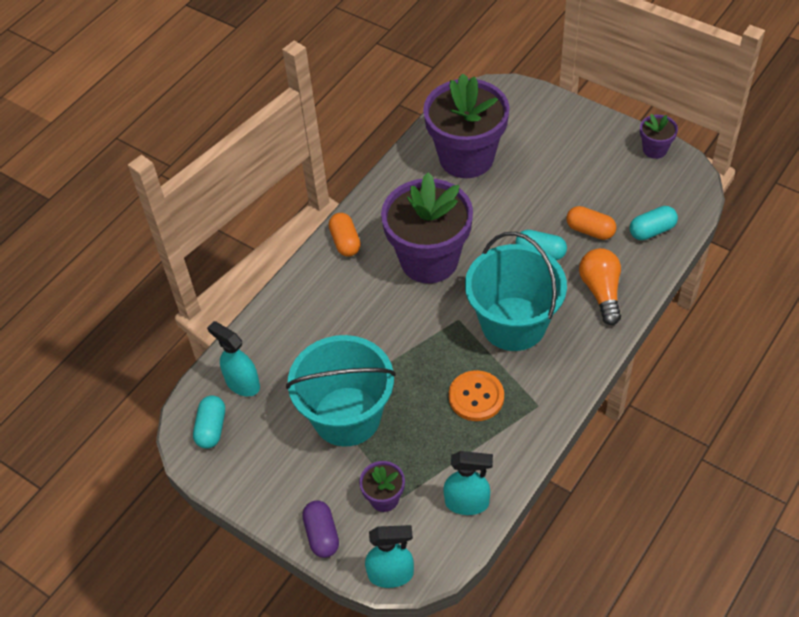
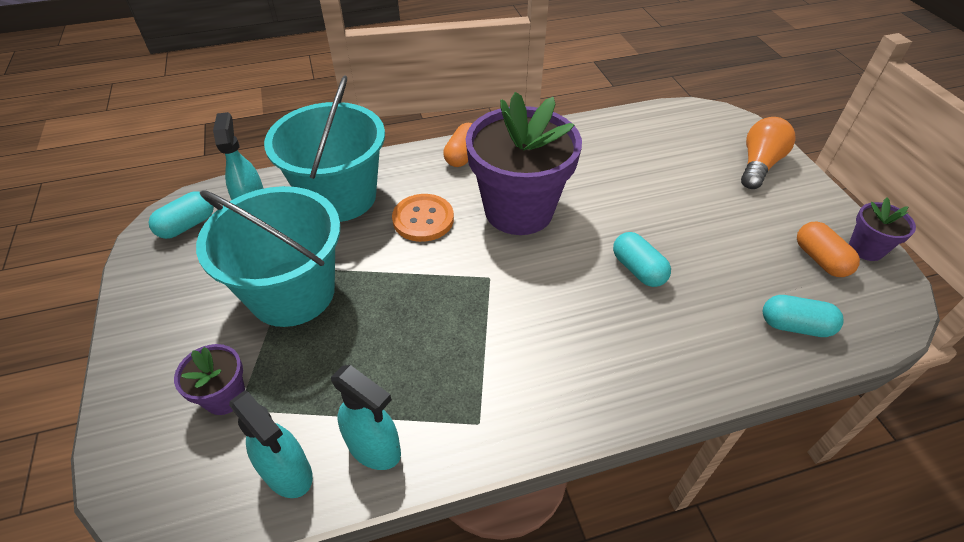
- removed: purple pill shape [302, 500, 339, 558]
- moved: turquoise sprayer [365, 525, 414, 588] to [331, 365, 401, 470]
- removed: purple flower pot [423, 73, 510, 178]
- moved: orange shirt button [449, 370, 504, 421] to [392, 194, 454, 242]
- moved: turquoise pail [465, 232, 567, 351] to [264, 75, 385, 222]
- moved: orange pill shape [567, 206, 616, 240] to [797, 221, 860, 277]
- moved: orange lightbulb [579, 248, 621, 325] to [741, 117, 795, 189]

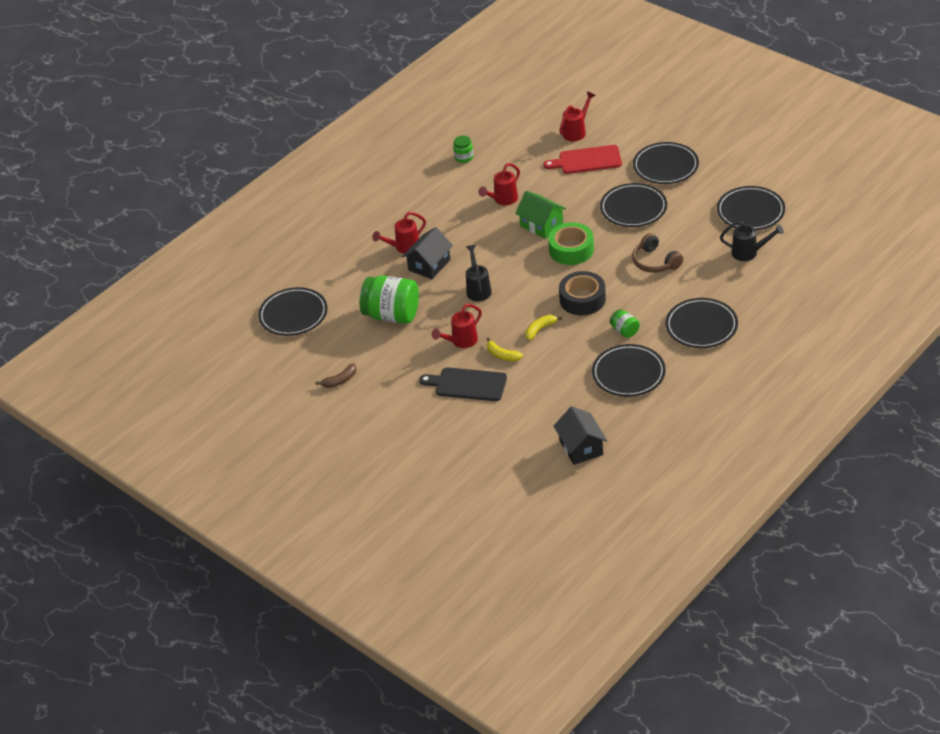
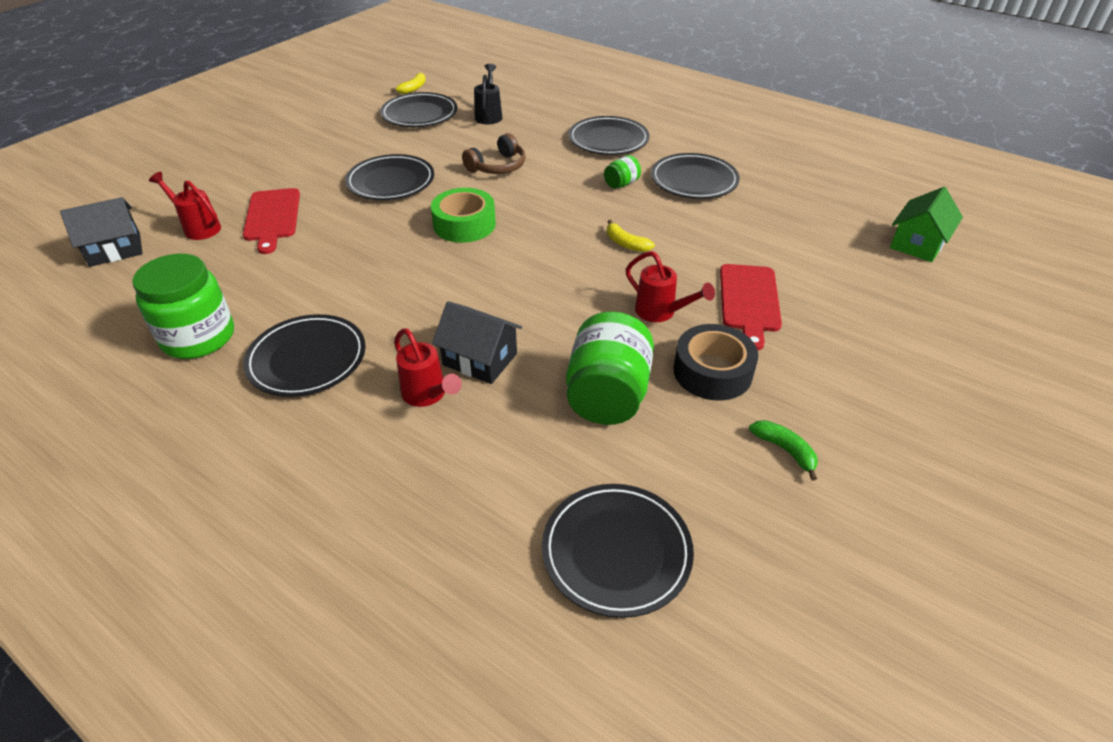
- recoloured: russet toy banana [315, 363, 357, 388] to emerald toy banana [749, 420, 818, 480]
- recoloured: black cutting board [419, 367, 507, 401] to scarlet cutting board [720, 264, 782, 350]
- resized: emerald jar [453, 136, 474, 163] = [132, 254, 234, 359] x2.11
- removed: black sprinkling can [466, 245, 492, 301]
- removed: scarlet sprinkling can [478, 163, 520, 205]
- moved: yellow toy banana [487, 337, 523, 361] to [391, 73, 426, 94]
- moved: emerald toy house [515, 191, 566, 239] to [890, 187, 963, 262]
- moved: black toy house [554, 406, 607, 465] to [60, 197, 143, 267]
- moved: black sticky tape [559, 271, 606, 315] to [673, 324, 758, 401]
- moved: black flat dish [633, 142, 699, 184] to [243, 314, 366, 397]

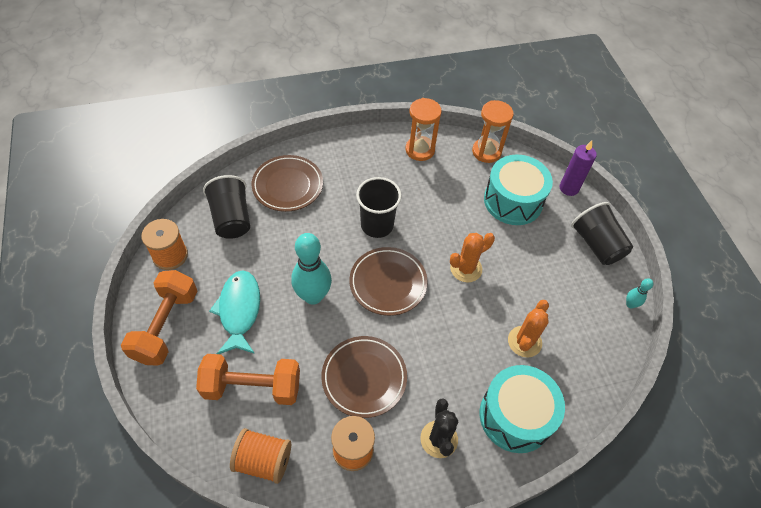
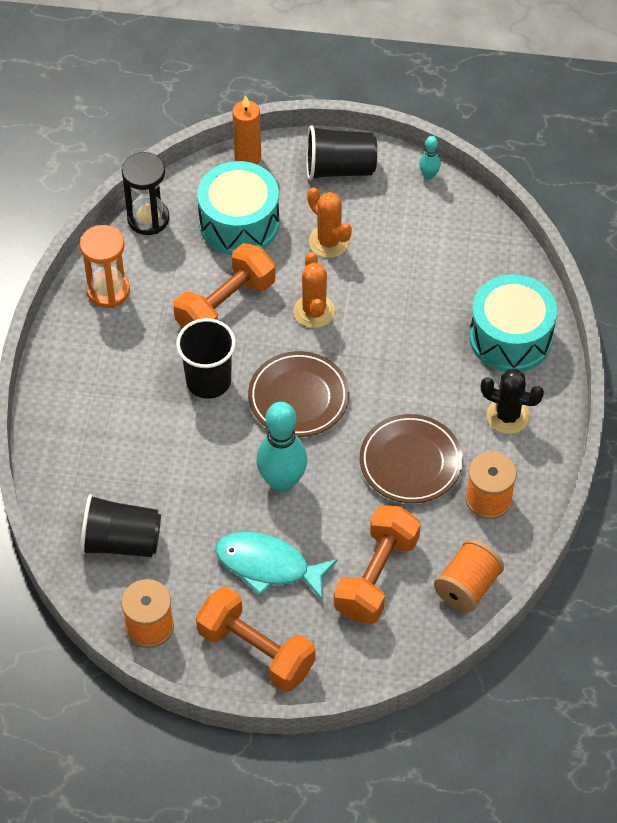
- removed: russet flat dish [252, 155, 323, 212]
- recoloured: orange sand timer [472, 100, 514, 163] to black sand timer [122, 152, 169, 235]
- moved: orange saguaro cactus [508, 300, 549, 358] to [307, 187, 352, 258]
- recoloured: purple pillar candle [560, 140, 597, 196] to orange pillar candle [232, 95, 261, 164]
- added: orange dumbbell [174, 243, 275, 328]

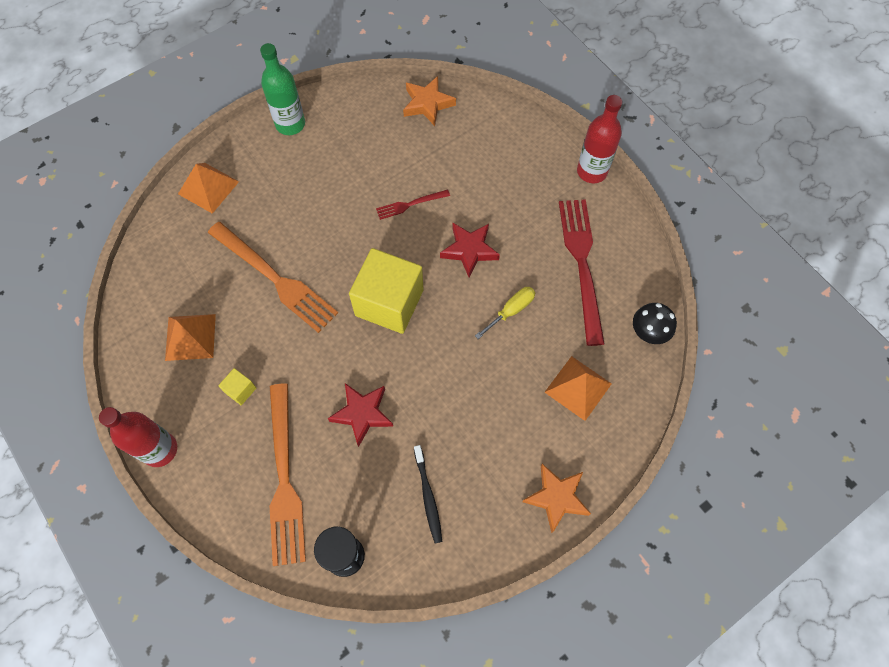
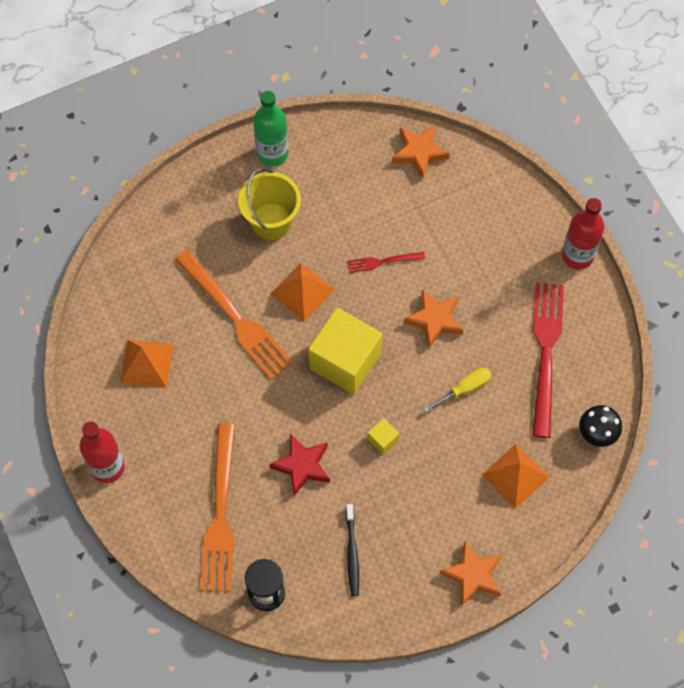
- moved: orange pyramid shape [178, 163, 239, 214] to [271, 263, 335, 322]
- moved: yellow solid cube [218, 368, 256, 405] to [367, 418, 399, 455]
- recoloured: scarlet five-pointed star [440, 223, 500, 277] to orange five-pointed star [404, 289, 463, 348]
- added: yellow pail [238, 168, 301, 240]

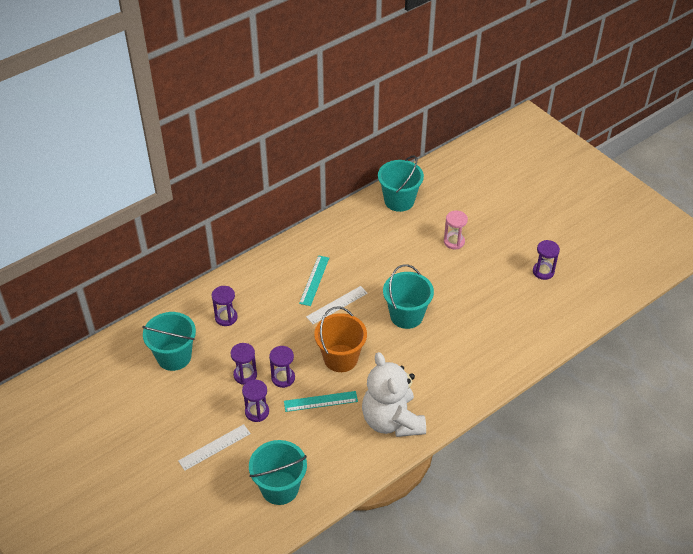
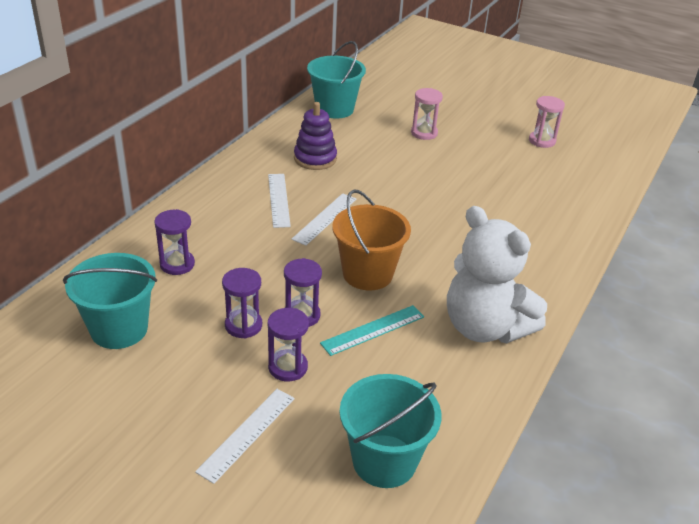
- recoloured: turquoise ruler [299, 255, 329, 306] to pure white ruler [268, 174, 291, 228]
- removed: turquoise pail [383, 264, 434, 329]
- recoloured: purple sand timer [533, 240, 560, 280] to rosy sand timer [529, 96, 565, 148]
- added: purple ring stacker [294, 102, 337, 170]

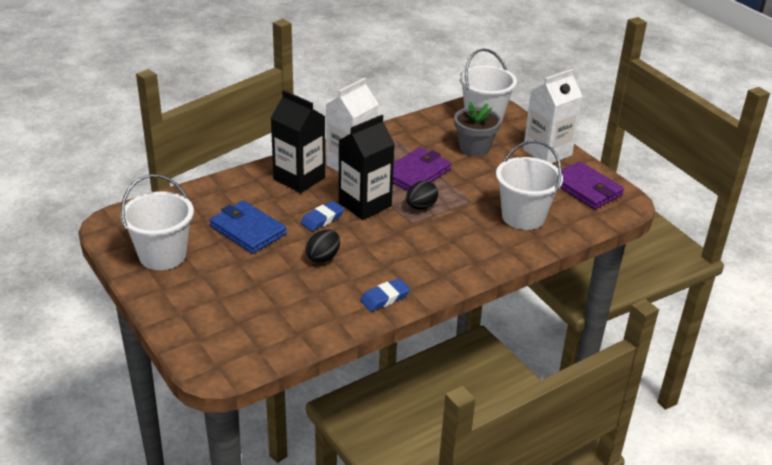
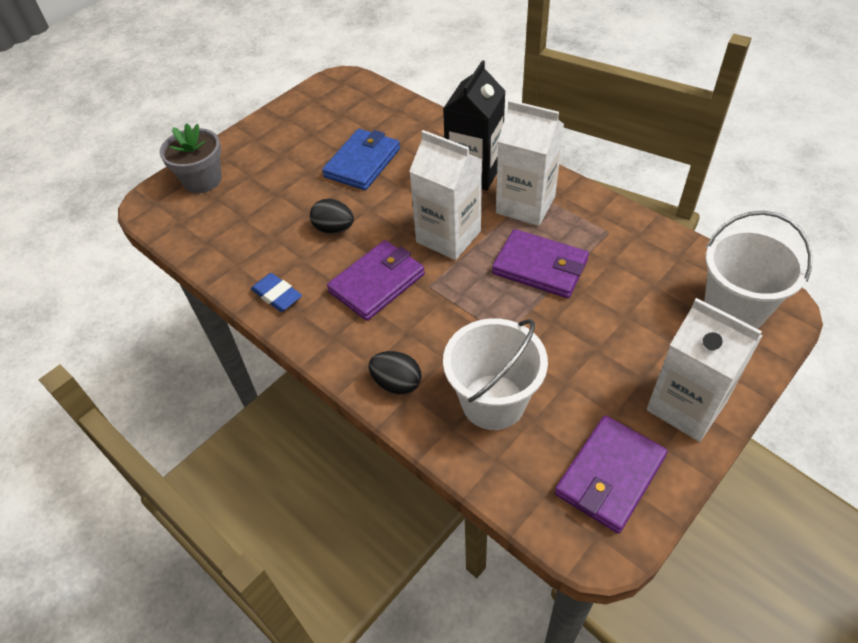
- removed: pure white pail [120, 174, 194, 270]
- removed: blue gum eraser [301, 201, 344, 231]
- recoloured: black carton [338, 115, 395, 220] to pure white carton [409, 130, 482, 260]
- moved: black toy egg [406, 181, 438, 210] to [369, 351, 421, 395]
- moved: gray flower pot [454, 102, 501, 156] to [159, 123, 222, 193]
- added: purple wallet [327, 240, 425, 321]

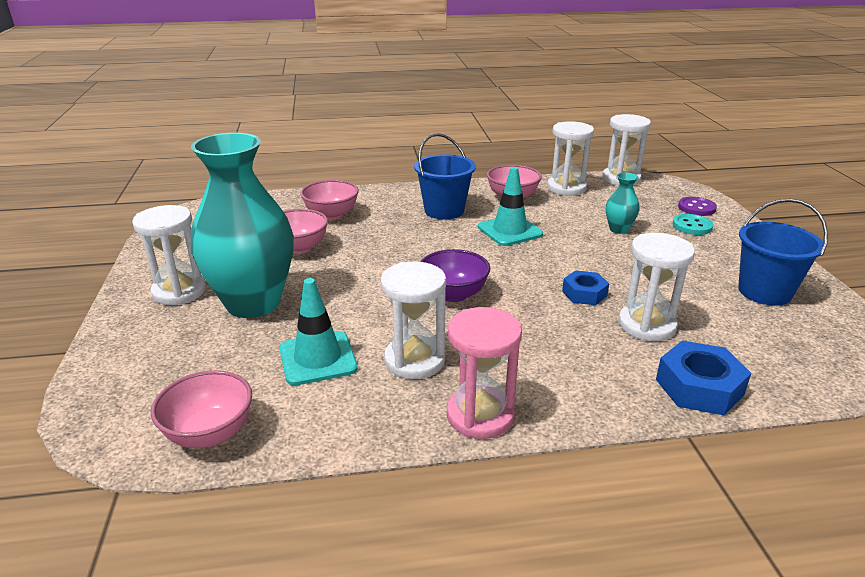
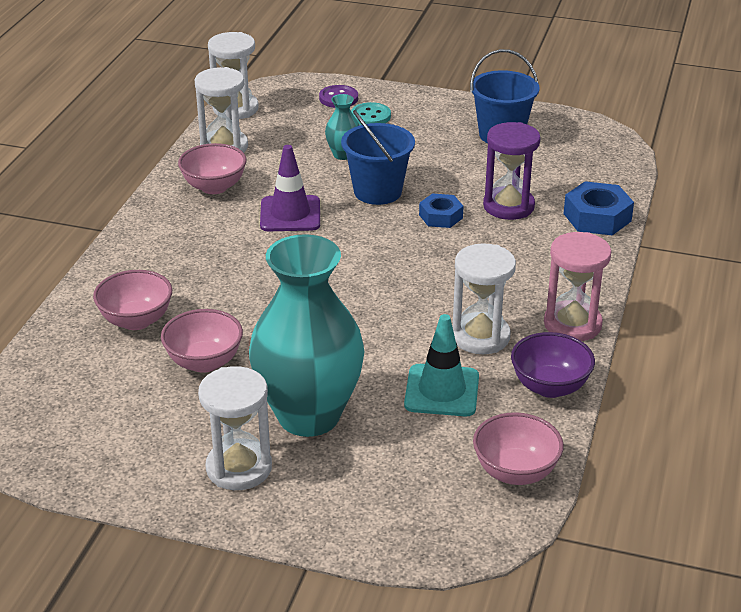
- moved: blue pail [414, 133, 476, 219] to [341, 110, 415, 205]
- moved: purple serving bowl [420, 249, 490, 302] to [511, 332, 595, 398]
- recoloured: turquoise road cone [478, 167, 543, 246] to purple road cone [260, 145, 320, 231]
- recoloured: pure white sand timer [618, 233, 695, 341] to purple sand timer [483, 122, 541, 220]

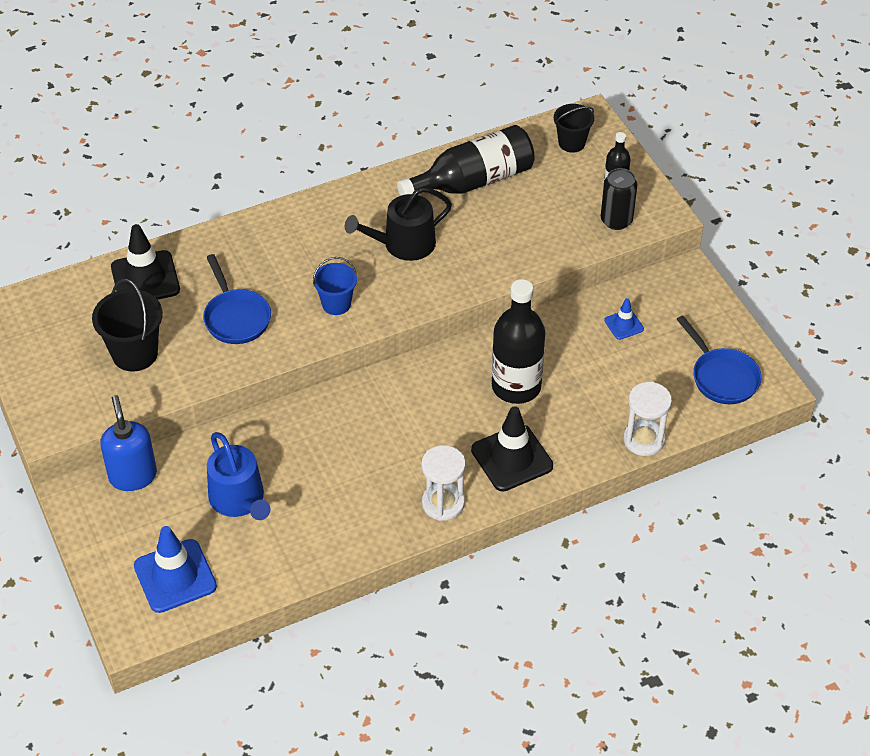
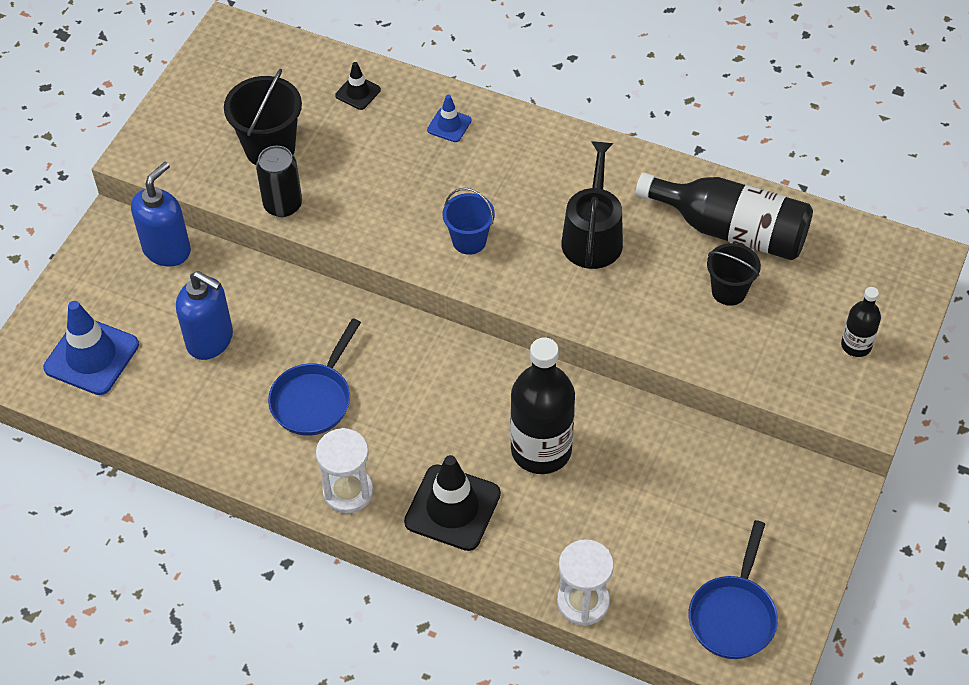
- resized: black road cone [111, 224, 180, 300] = [335, 62, 381, 110] x0.51
- moved: blue frying pan [203, 254, 271, 344] to [268, 318, 361, 436]
- replaced: blue sprinkling can [207, 432, 270, 520] to blue pump bottle [176, 271, 233, 360]
- turned: black sprinkling can [345, 187, 452, 261] = [561, 141, 623, 269] 75 degrees clockwise
- moved: black pail [554, 104, 594, 153] to [707, 243, 761, 306]
- moved: black can [601, 168, 638, 230] to [256, 146, 302, 217]
- moved: blue road cone [604, 298, 644, 340] to [427, 95, 472, 142]

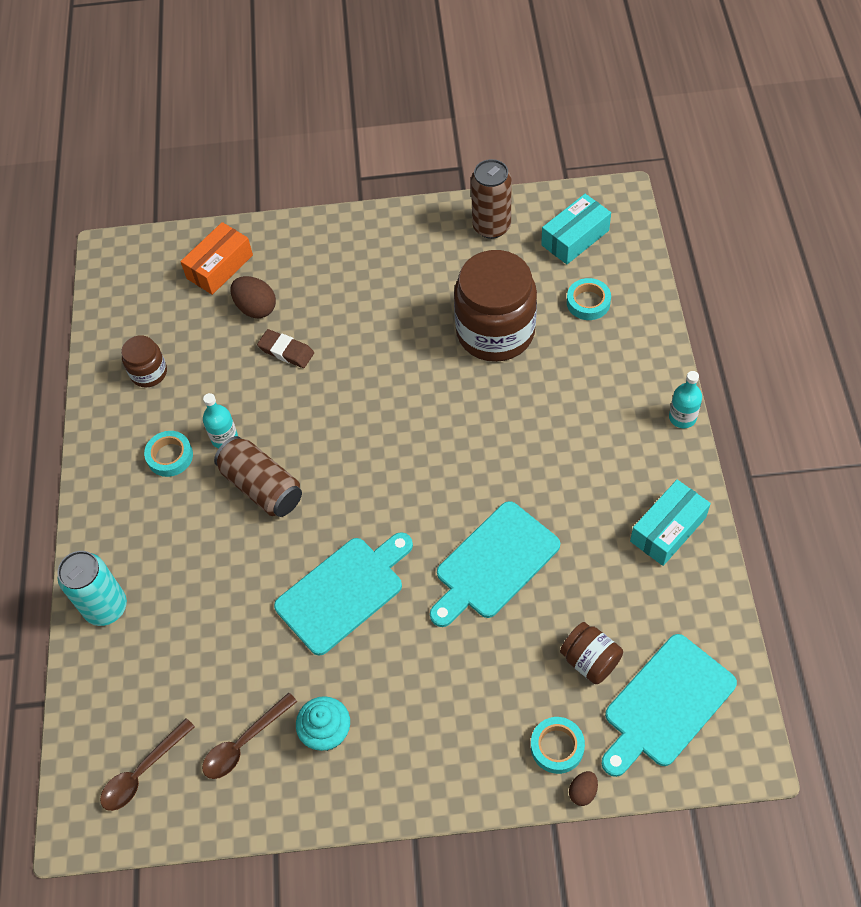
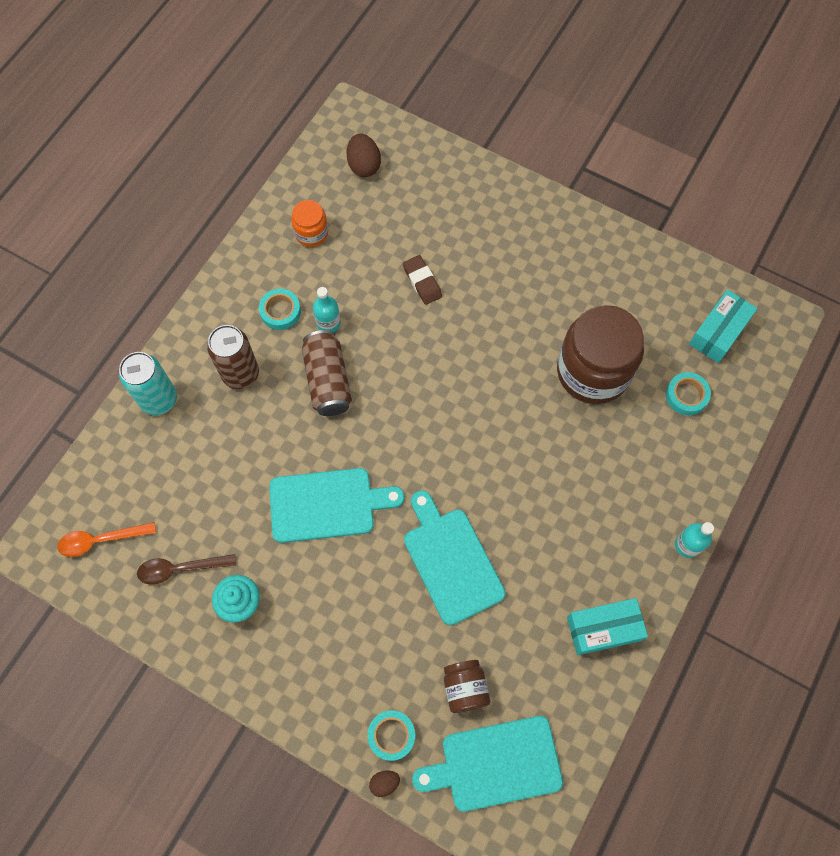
- recoloured: russet teaspoon [100, 718, 195, 811] to orange teaspoon [57, 522, 156, 557]
- recoloured: russet jar [121, 335, 167, 387] to orange jar [291, 200, 328, 247]
- removed: orange box [180, 222, 253, 295]
- moved: russet toy egg [230, 276, 276, 318] to [346, 133, 381, 177]
- turned: turquoise cutting board [430, 501, 560, 627] = [404, 490, 506, 625] 75 degrees clockwise
- moved: russet can [471, 159, 512, 239] to [207, 325, 259, 389]
- turned: turquoise box [541, 194, 611, 264] = [689, 290, 758, 363] 45 degrees counterclockwise

